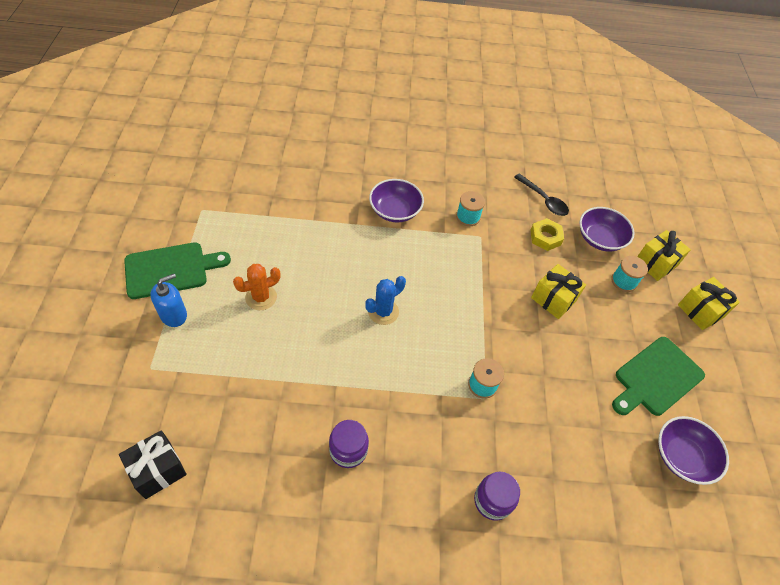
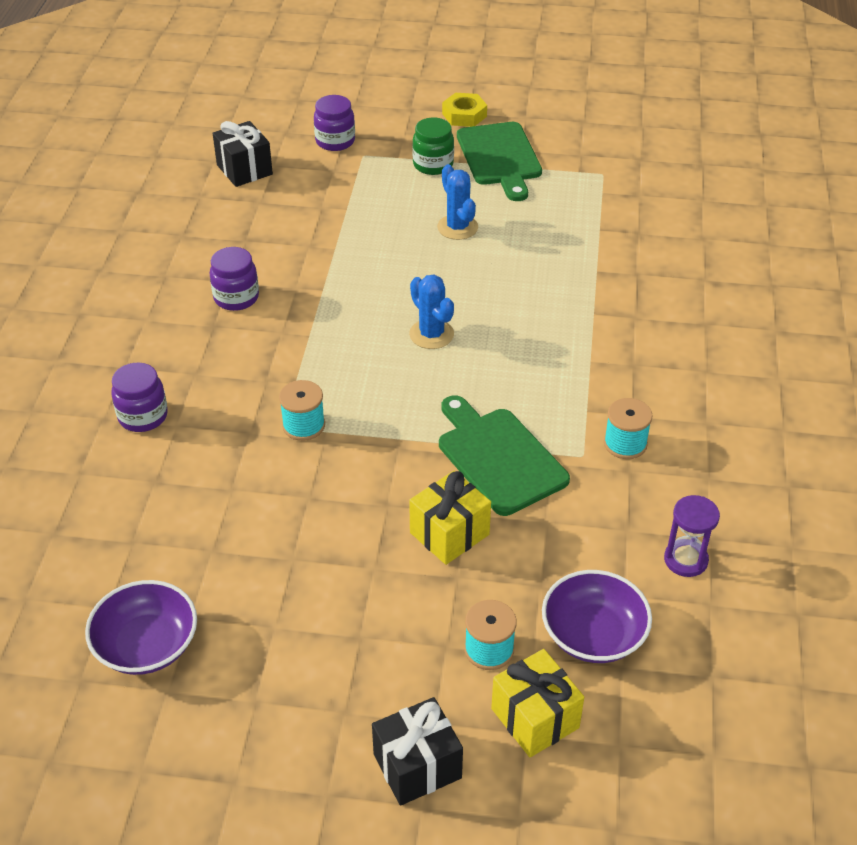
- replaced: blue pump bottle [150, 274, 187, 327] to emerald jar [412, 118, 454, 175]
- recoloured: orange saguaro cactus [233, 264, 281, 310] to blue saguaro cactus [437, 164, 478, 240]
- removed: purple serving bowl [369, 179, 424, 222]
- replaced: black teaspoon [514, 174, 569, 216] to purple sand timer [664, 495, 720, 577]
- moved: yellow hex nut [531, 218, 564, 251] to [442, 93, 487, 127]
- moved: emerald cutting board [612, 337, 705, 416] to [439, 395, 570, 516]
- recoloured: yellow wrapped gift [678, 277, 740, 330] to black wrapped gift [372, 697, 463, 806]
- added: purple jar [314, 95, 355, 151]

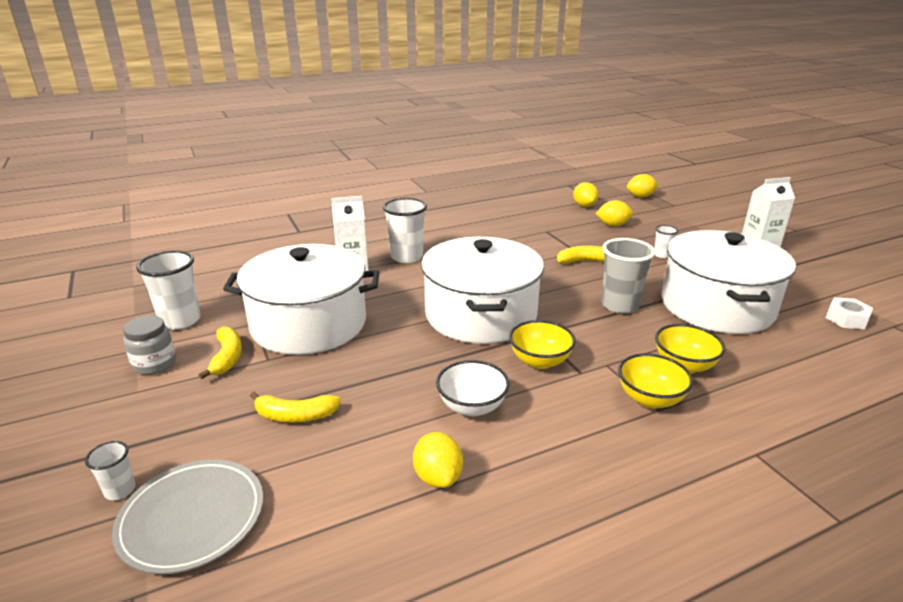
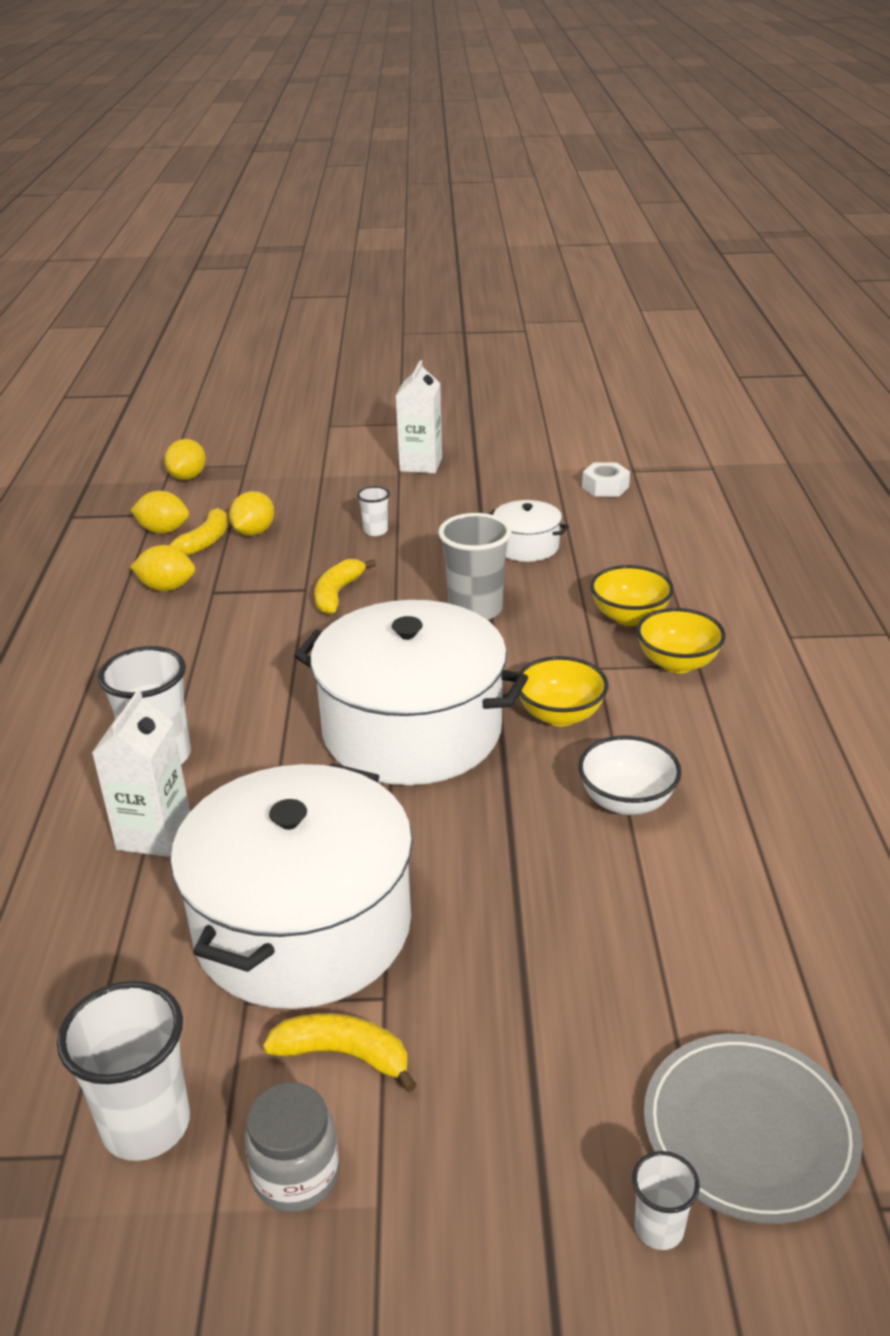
- moved: yellow toy banana [250, 392, 341, 422] to [169, 508, 228, 556]
- moved: yellow toy lemon [413, 432, 463, 488] to [130, 545, 195, 591]
- resized: pure white cooking pot [661, 230, 796, 334] = [489, 500, 569, 562] x0.45

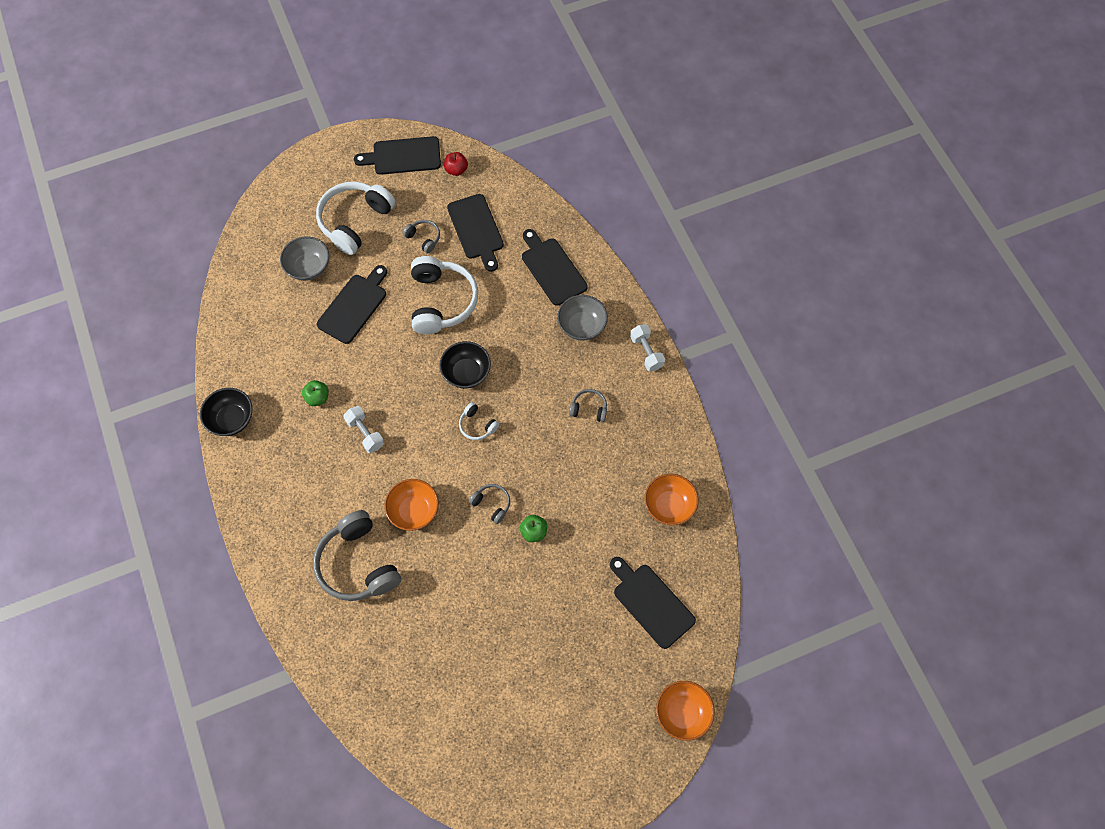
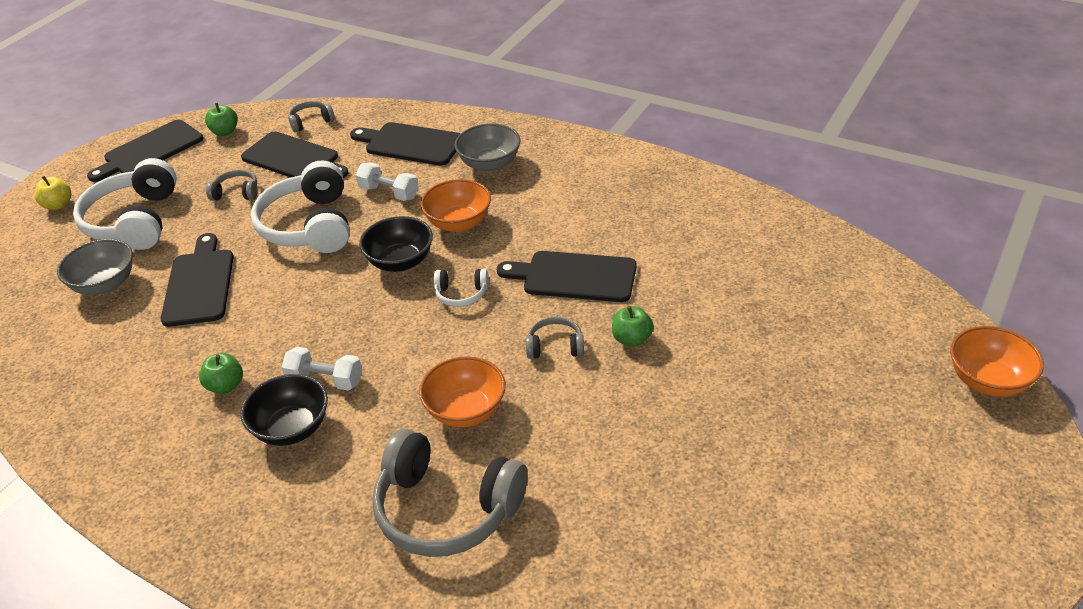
- moved: black serving bowl [200, 388, 253, 436] to [240, 374, 328, 446]
- turned: pure white over-ear headphones [411, 256, 478, 334] = [251, 160, 350, 253] 150 degrees counterclockwise
- recoloured: scarlet apple [444, 152, 468, 176] to emerald apple [205, 103, 238, 136]
- moved: gray over-ear headphones [569, 389, 607, 422] to [288, 101, 335, 132]
- moved: black cutting board [610, 557, 696, 649] to [497, 251, 637, 302]
- moved: pure white dumbbell [630, 324, 665, 371] to [356, 163, 419, 201]
- moved: orange serving bowl [644, 474, 699, 525] to [420, 179, 491, 232]
- added: yellow apple [35, 176, 72, 210]

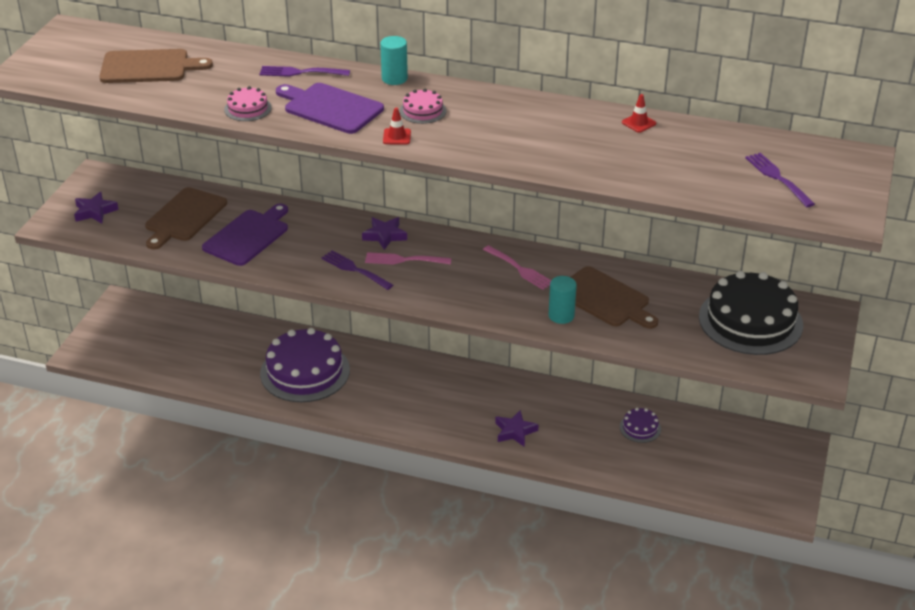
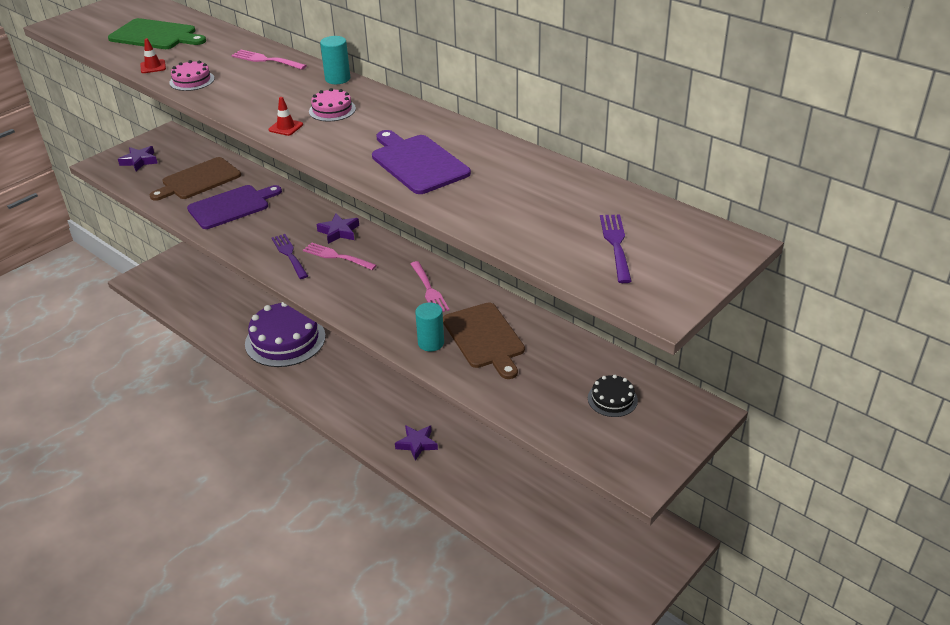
- recoloured: russet cutting board [99, 49, 213, 83] to emerald cutting board [108, 18, 206, 49]
- recoloured: purple table fork [260, 66, 350, 77] to rosy table fork [231, 50, 307, 70]
- moved: purple cutting board [276, 83, 384, 134] to [372, 130, 471, 194]
- removed: purple layer cake [620, 408, 661, 443]
- moved: scarlet road cone [622, 94, 656, 133] to [140, 38, 166, 73]
- resized: black layer cake [699, 271, 803, 355] = [588, 375, 638, 417] x0.44

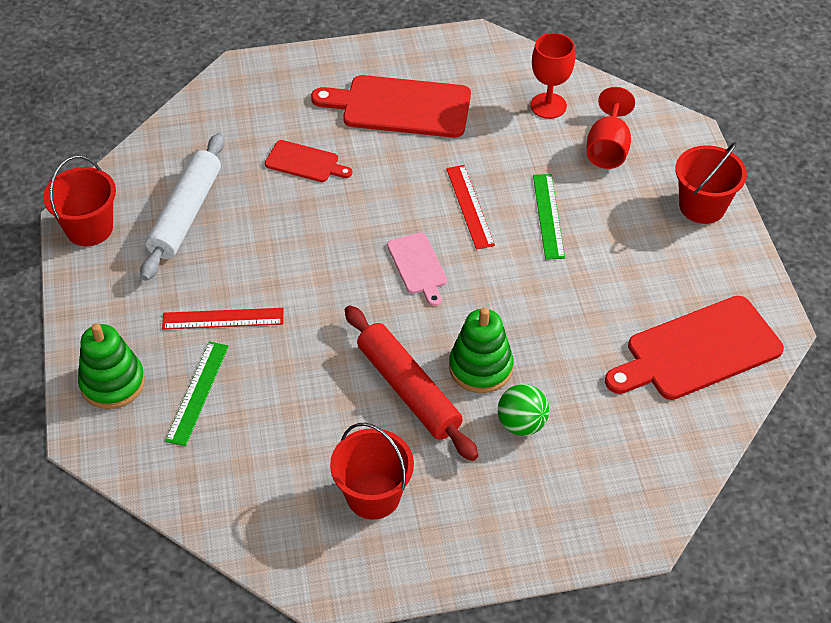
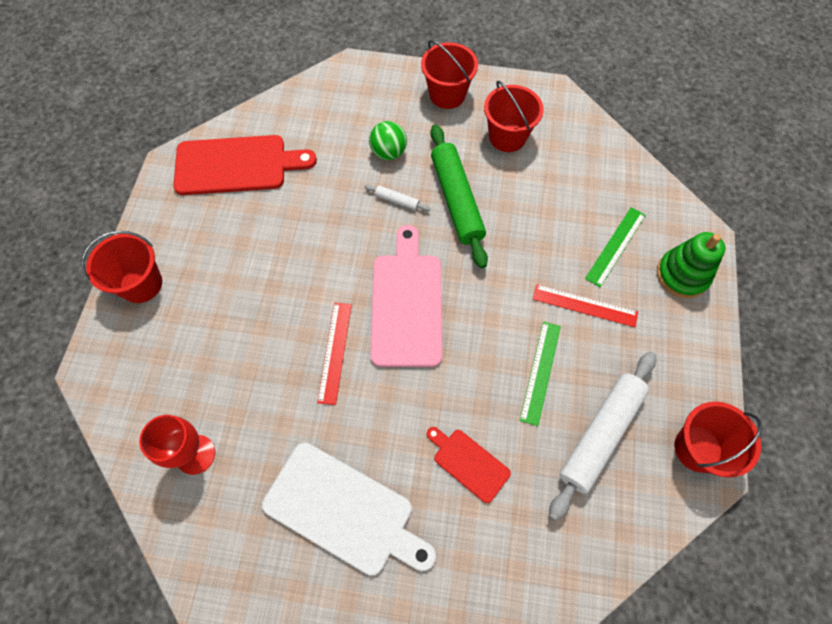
- recoloured: scarlet cutting board [311, 75, 471, 138] to pure white cutting board [262, 443, 436, 576]
- recoloured: scarlet dough roller [345, 305, 478, 461] to emerald dough roller [431, 124, 488, 268]
- resized: rosy cutting board [387, 232, 447, 306] = [370, 225, 442, 367] x1.88
- replaced: emerald ring stacker [449, 307, 513, 393] to pure white dough roller [364, 184, 430, 211]
- moved: emerald ruler [533, 174, 565, 260] to [520, 321, 561, 426]
- removed: scarlet goblet [587, 87, 635, 169]
- added: scarlet pail [421, 40, 478, 109]

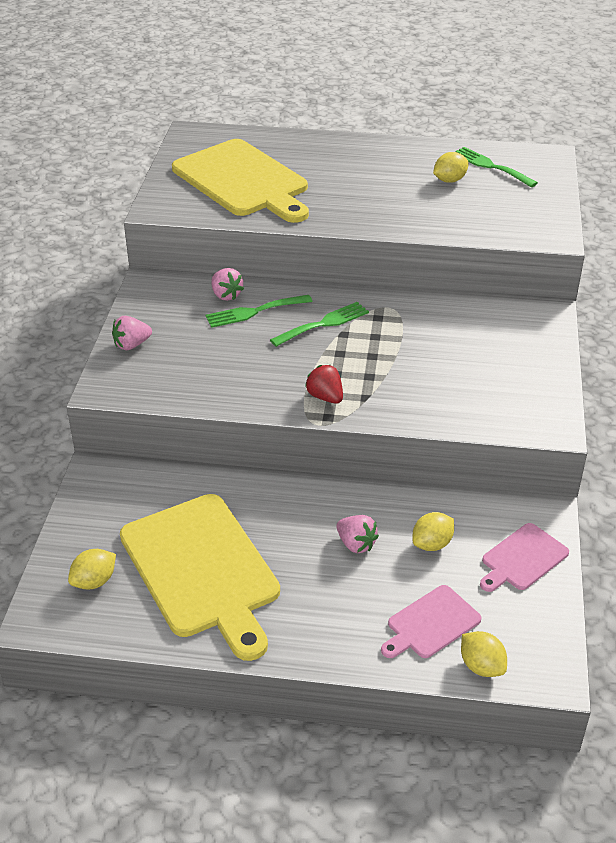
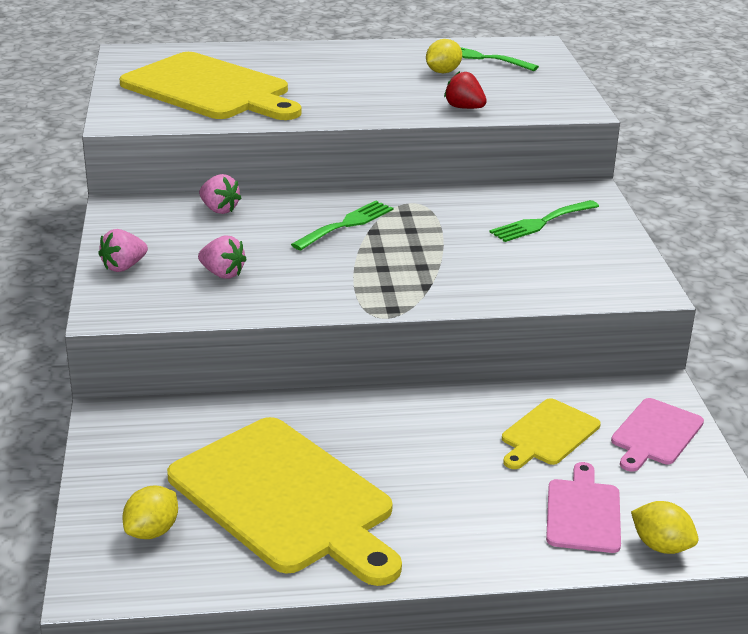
- moved: emerald table fork [206, 295, 312, 328] to [490, 200, 599, 242]
- moved: scarlet toy strawberry [305, 365, 343, 404] to [444, 71, 487, 109]
- moved: rosy toy strawberry [336, 515, 379, 553] to [198, 235, 247, 279]
- turned: rosy cutting board [381, 585, 481, 658] = [546, 462, 621, 553] 150 degrees clockwise
- replaced: yellow toy lemon [412, 512, 454, 551] to yellow cutting board [502, 398, 601, 469]

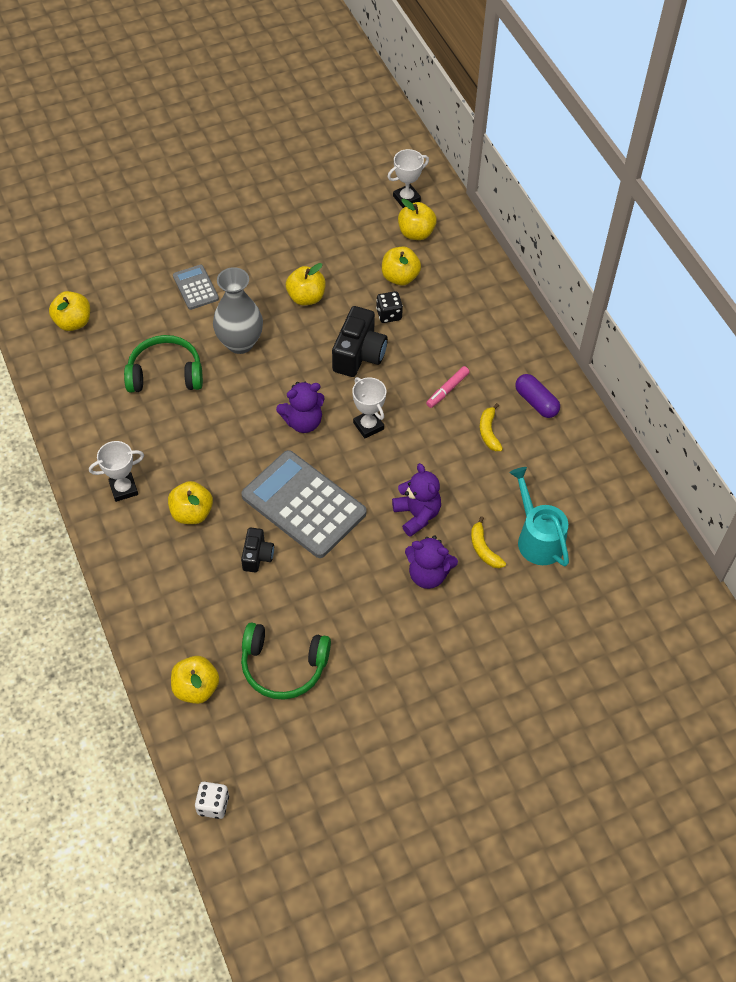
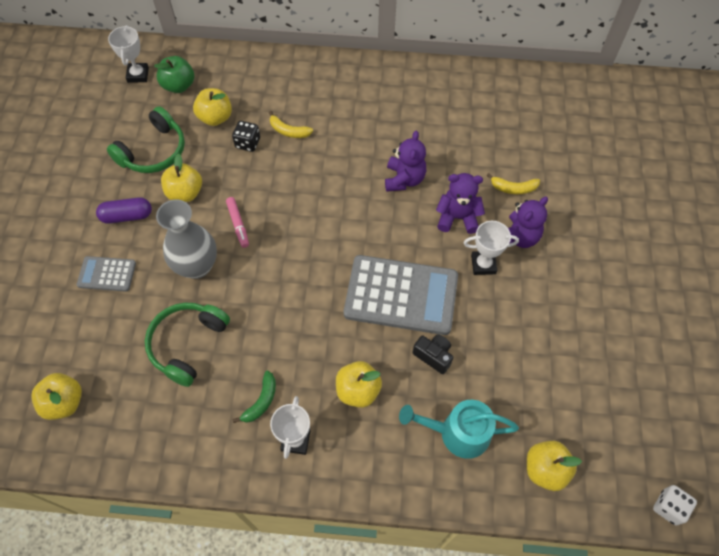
- turned: gray calculator [241, 450, 367, 558] = [344, 255, 458, 335] 150 degrees counterclockwise
- moved: emerald over-ear headphones [241, 623, 331, 700] to [107, 106, 185, 173]
- moved: purple stuffed bear [276, 382, 325, 433] to [385, 131, 426, 192]
- removed: black photo camera [332, 306, 388, 377]
- moved: pure white prize cup [352, 377, 386, 438] to [464, 221, 519, 275]
- recoloured: yellow apple [398, 199, 437, 240] to emerald apple [154, 56, 195, 93]
- moved: rosy marker [426, 366, 470, 408] to [226, 197, 249, 248]
- moved: yellow toy banana [480, 403, 503, 451] to [269, 111, 313, 138]
- moved: turquoise sprinkling can [510, 467, 569, 566] to [399, 400, 519, 459]
- moved: purple pill shape [515, 374, 560, 418] to [96, 197, 152, 224]
- added: emerald toy banana [233, 371, 276, 423]

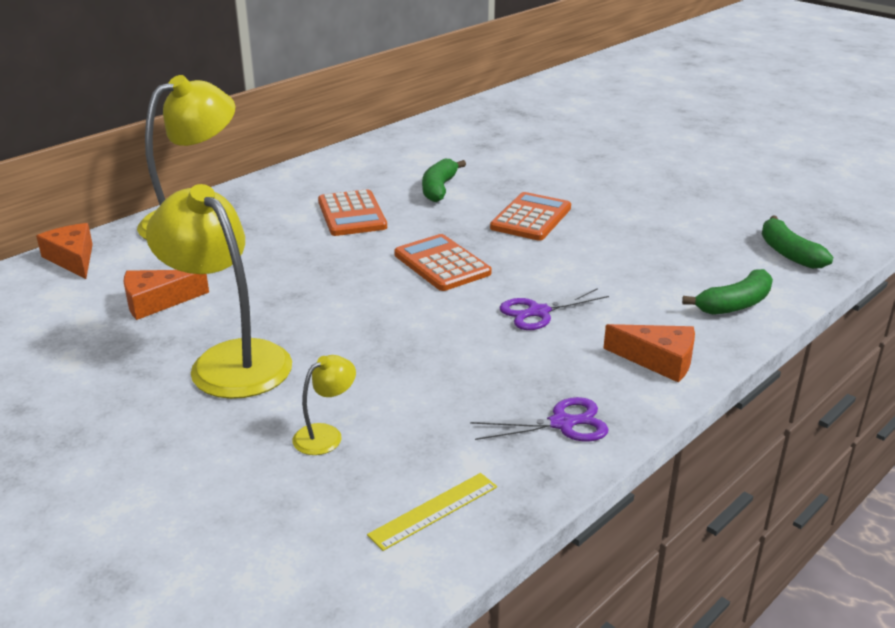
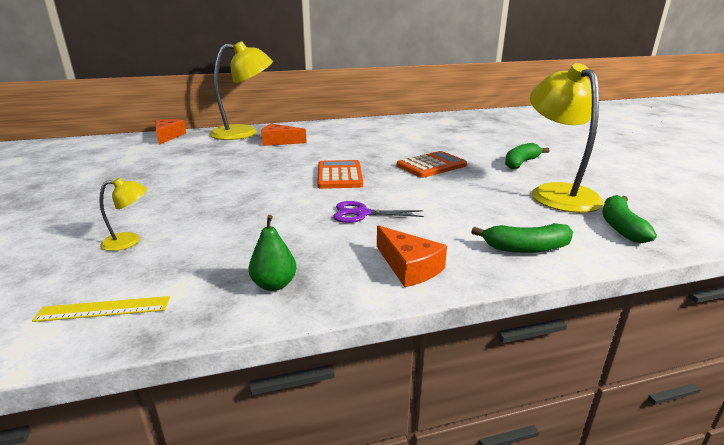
- moved: orange piece of cheese [124, 270, 209, 320] to [261, 124, 307, 146]
- moved: yellow reading lamp [146, 184, 292, 399] to [530, 63, 604, 213]
- removed: orange calculator [318, 189, 387, 236]
- moved: emerald toy banana [422, 158, 466, 202] to [505, 143, 549, 169]
- replaced: purple scissors [470, 397, 609, 442] to emerald toy pear [249, 215, 297, 291]

